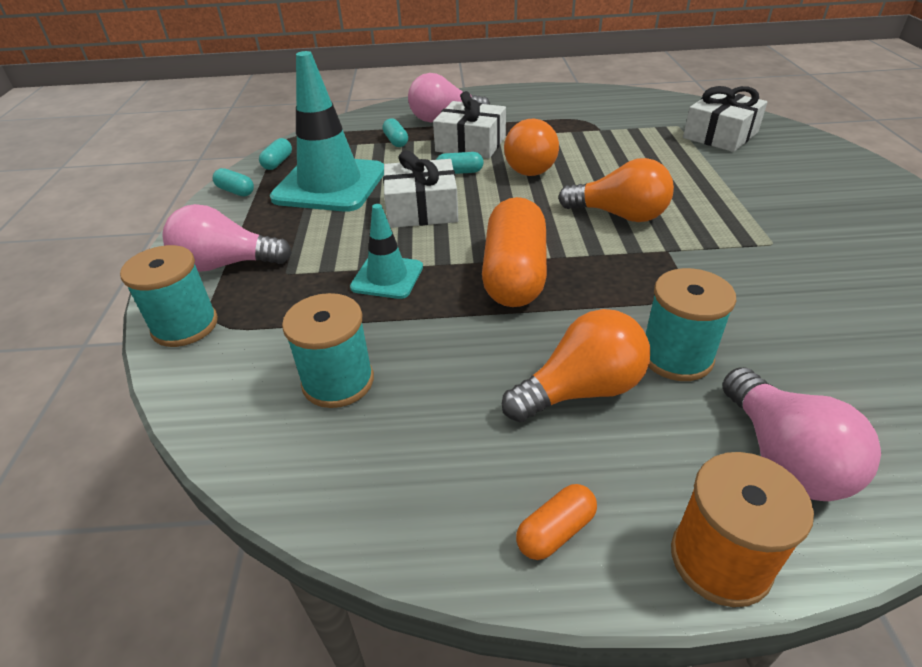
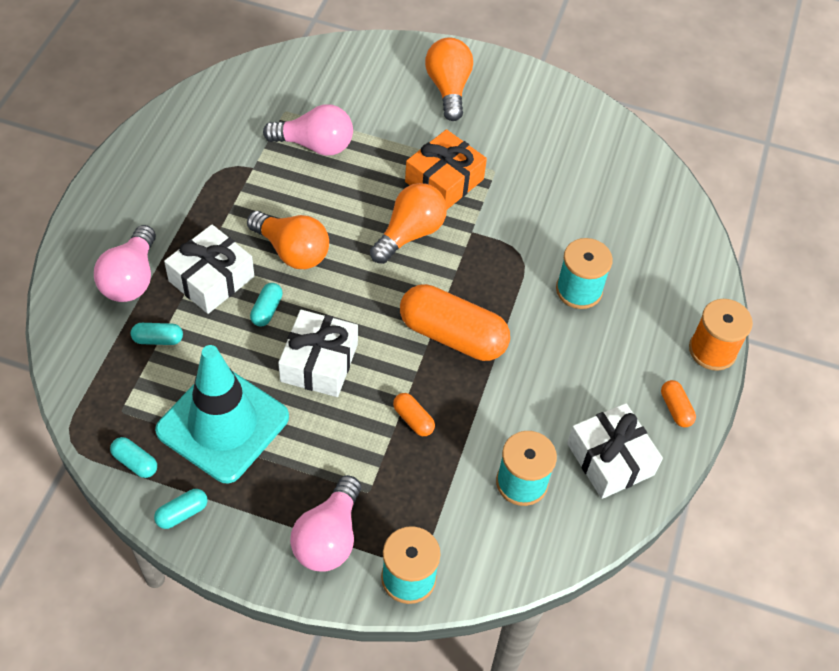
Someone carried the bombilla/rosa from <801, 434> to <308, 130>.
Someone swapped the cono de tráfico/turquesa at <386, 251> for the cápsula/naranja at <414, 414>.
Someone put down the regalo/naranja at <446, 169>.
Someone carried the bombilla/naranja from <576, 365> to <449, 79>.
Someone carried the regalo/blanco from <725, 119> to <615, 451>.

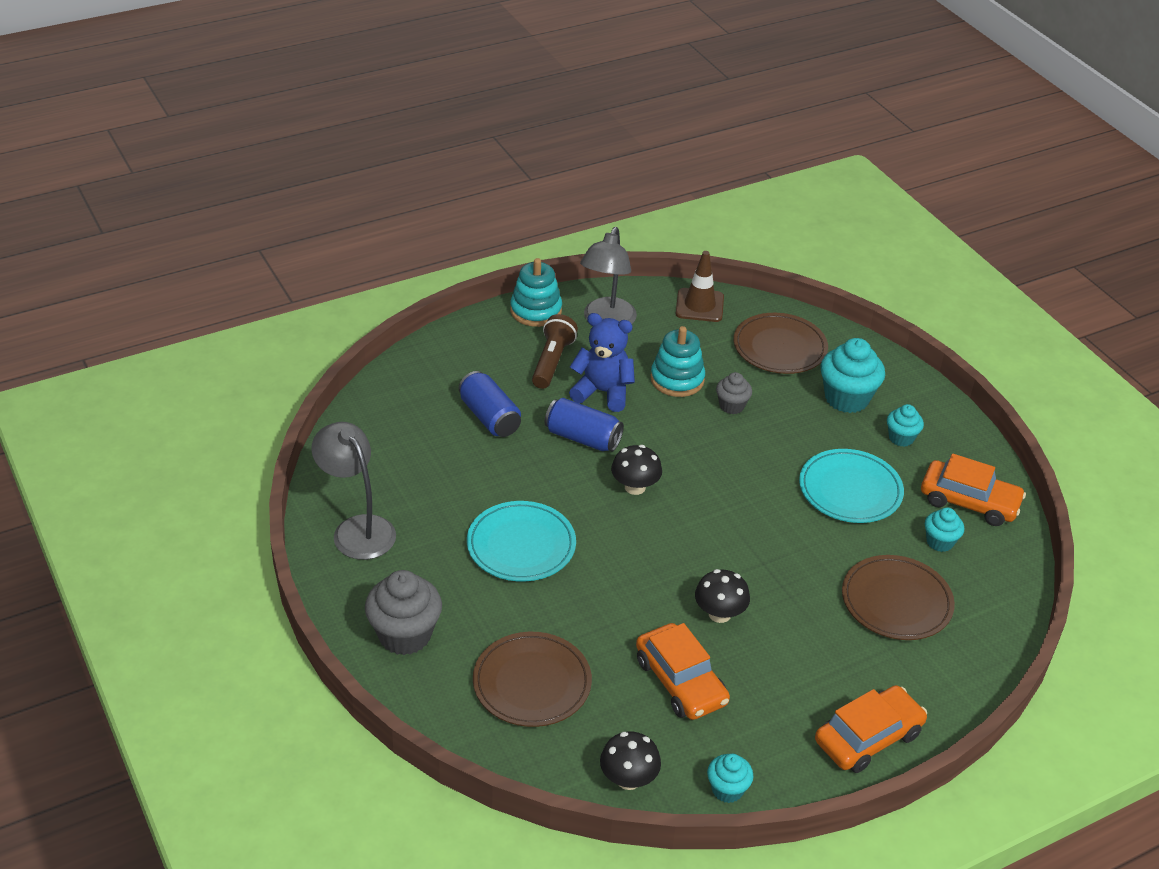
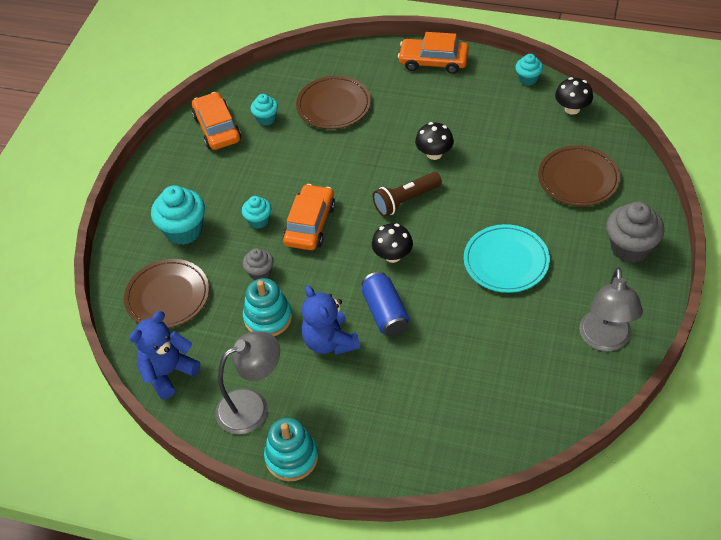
Someone swapped the cono de tráfico/marrón at <700, 286> for the osito/azul at <164, 355>.
Someone carried the magdalena/turquesa from <905, 425> to <257, 212>.
Someone carried the coche/naranja from <683, 671> to <309, 217>.
Someone carried the lámpara de mano/marrón from <555, 351> to <407, 194>.
Someone took away the lata/azul at <490, 404>.
Someone took away the plato/turquesa at <851, 486>.

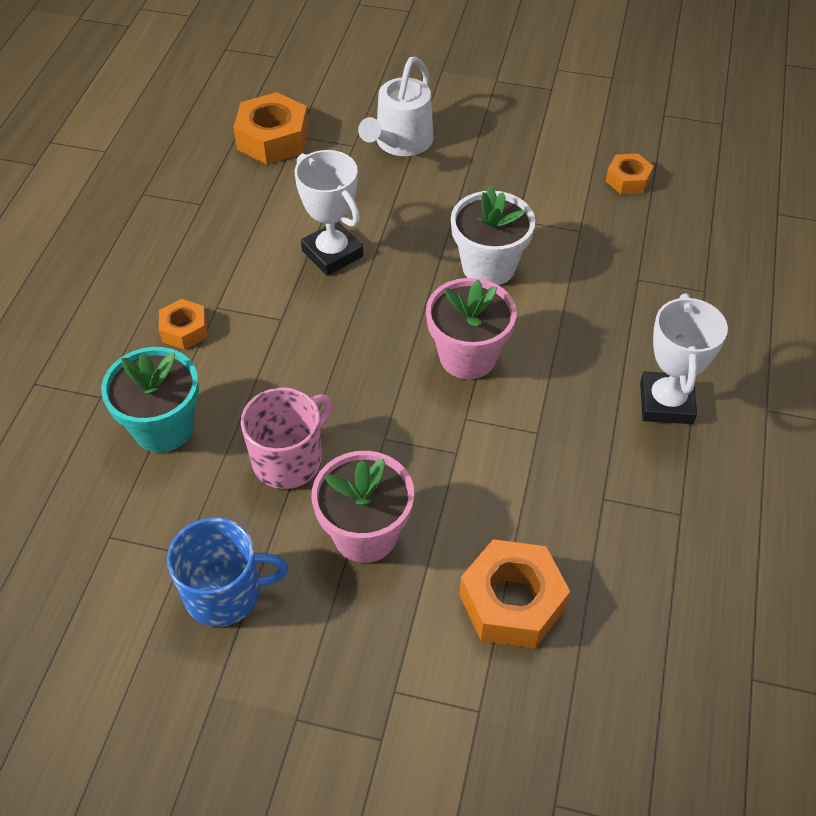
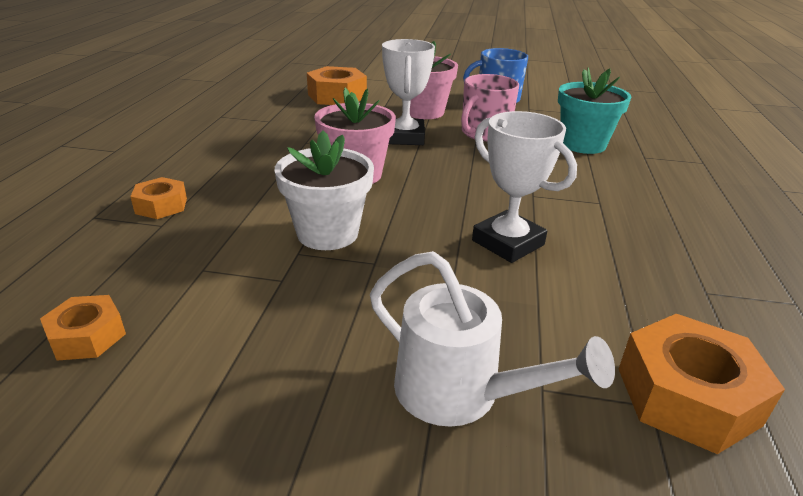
Someone carried the tuerca/naranja from <183, 324> to <158, 198>.
Someone rotated the regadera/blanco at <395, 106> by 105 degrees clockwise.
Someone carried the trofeo/blanco from <684, 359> to <408, 92>.

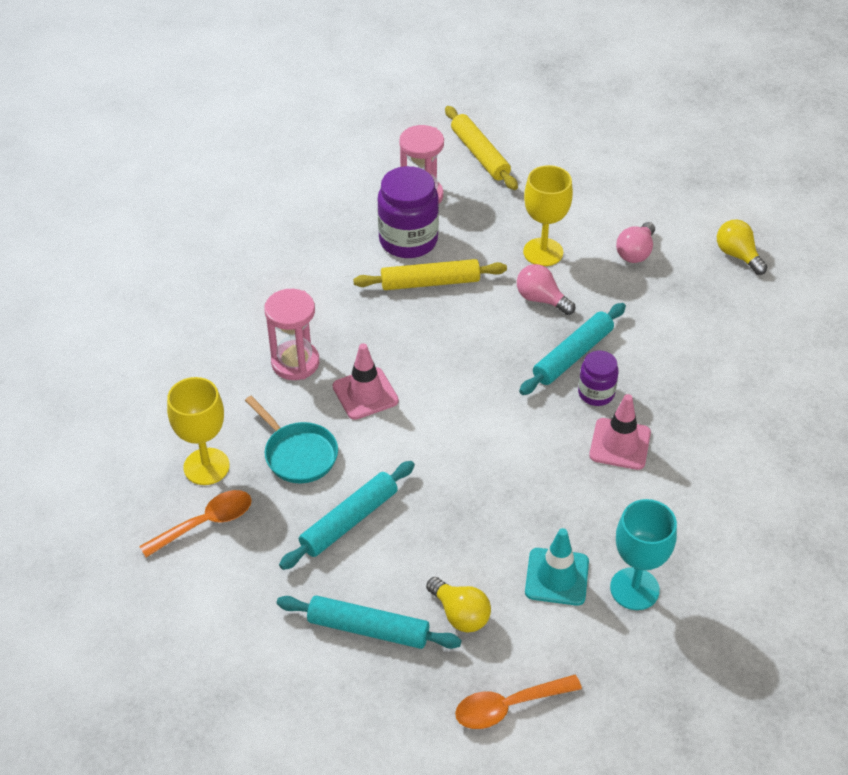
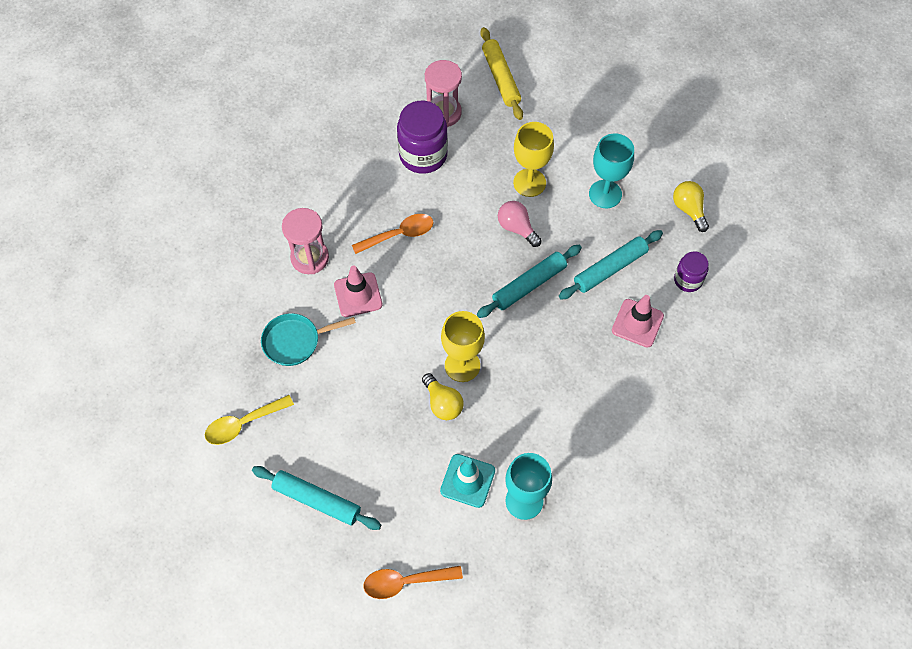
Someone put down the cuchara/amarillo at <249, 420>.
Someone rotated the sartén/turquesa at <291, 439> by 105 degrees clockwise.
Someone carried the cuchara/naranja from <195, 523> to <393, 234>.
Someone carried the bombilla/amarillo from <458, 604> to <443, 396>.
Someone carried the copa/amarillo from <198, 431> to <463, 346>.
Someone carried the rodillo/turquesa from <347, 515> to <611, 265>.
Someone swapped the bombilla/rosa at <635, 242> for the copa/turquesa at <611, 170>.
Someone carried the cono de tráfico/rosa from <620, 432> to <638, 321>.
Someone carried the tarro/morado from <598, 378> to <691, 271>.
Someone took away the rodillo/amarillo at <430, 274>.

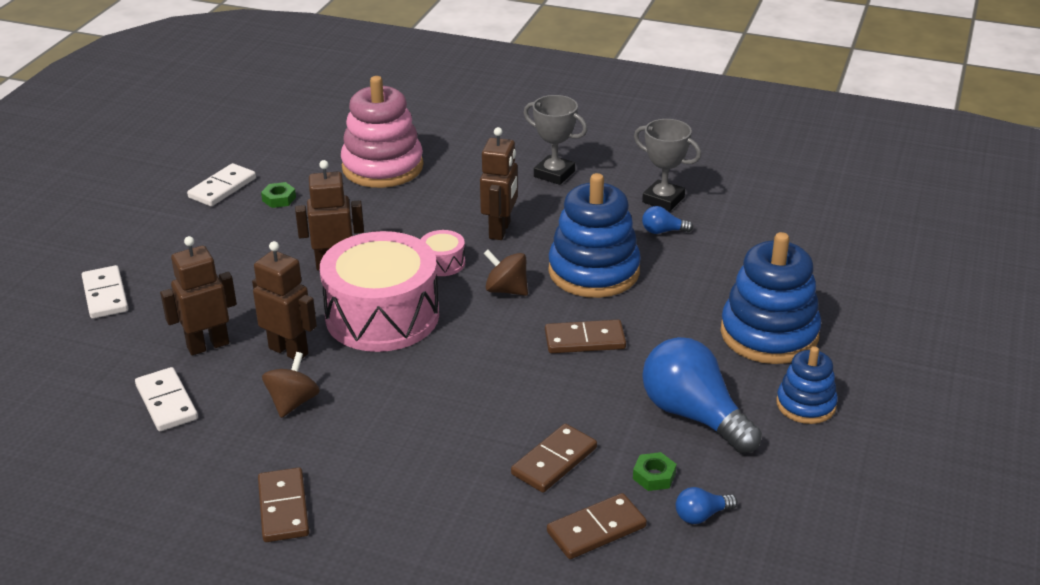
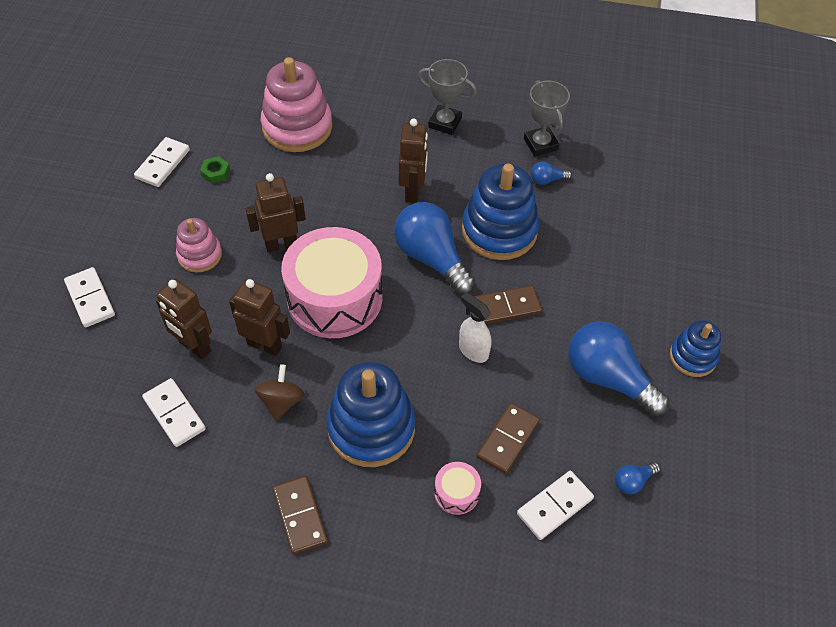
Someone rotated the robot/marrón at <198, 295> by 105 degrees counterclockwise.
Someone put down the juguete apilable/rosa at <199, 245>.
Someone carried the juguete apilable/azul from <771, 298> to <371, 414>.
Someone swapped the peonza/marrón at <505, 272> for the bombilla/azul at <434, 248>.
Someone carried the tambor/rosa from <442, 253> to <457, 488>.
Someone put down the pulverizador/blanco at <475, 327>.
Someone repainted the ficha de dominó/marrón at <597, 526>, which became the ficha de dominó/blanco at <555, 505>.
Someone rotated the trofeo/gris at <667, 165> by 45 degrees clockwise.
Someone took away the tuerca/verde at <655, 471>.

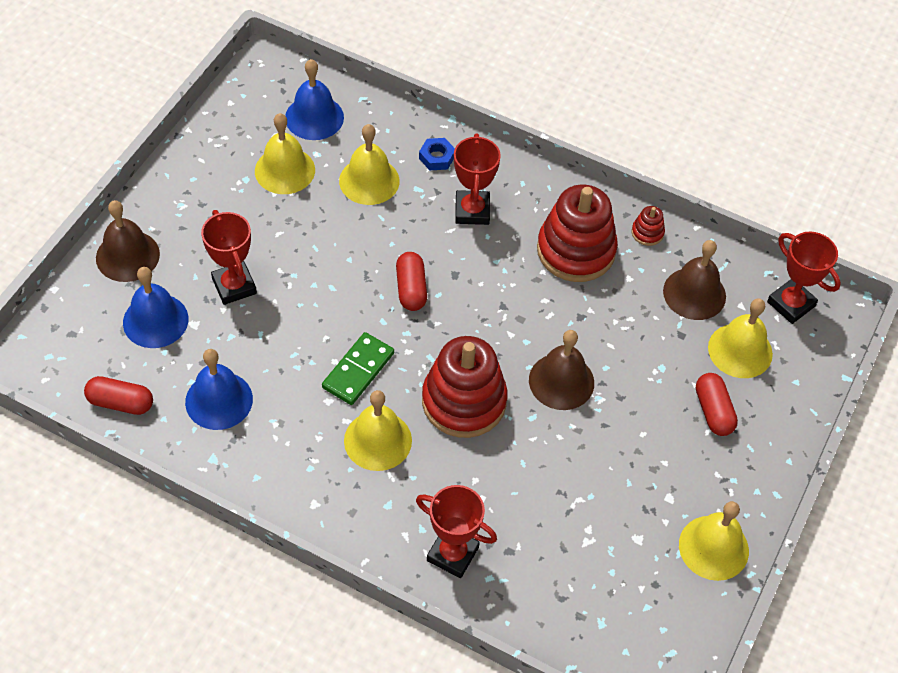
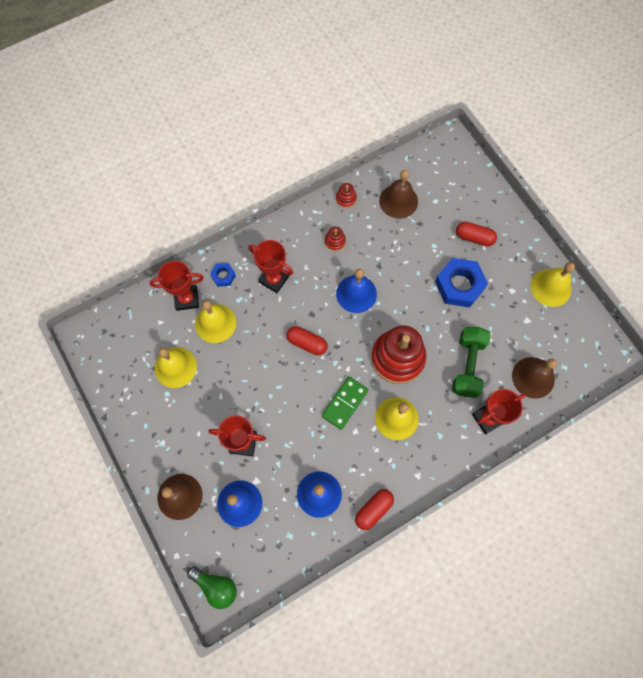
Someone carried the trofeo/rojo from <804, 278> to <177, 286>.
Someone put down the bombilla/verde at <212, 587>.
Someone rotated the ficha de dominó/verde at <358, 368> by 60 degrees clockwise.
Someone scaled the juguete apilable/rojo at <577, 233> by 0.42.
Someone carried the campana/azul from <314, 99> to <356, 291>.
Someone carried the cápsula/rojo from <118, 395> to <374, 509>.
Someone put down the tuerca/azul at <461, 283>.
Someone put down the mancuerna/verde at <471, 362>.
Someone carried the campana/marrón from <561, 370> to <534, 378>.
Someone took away the campana/amarillo at <740, 338>.

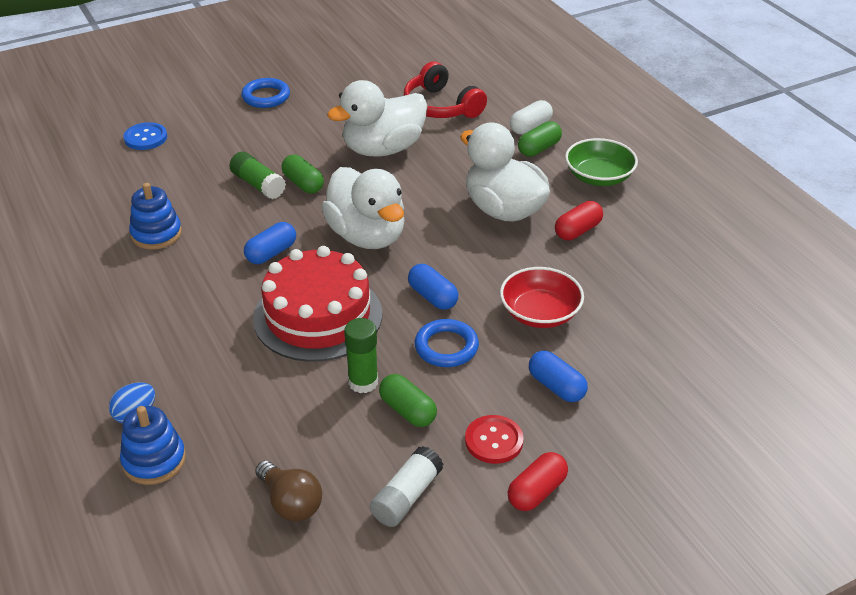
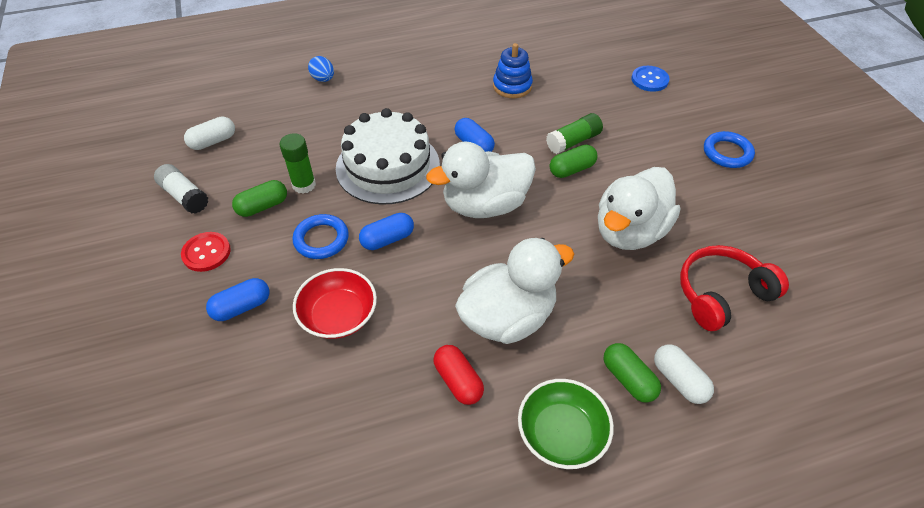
Someone swapped the bombilla/marrón at <288, 491> for the cápsula/blanco at <209, 133>.
Someone repainted the tarta/rojo at <317, 304>, which became the tarta/blanco at <388, 156>.
Someone rotated the pato/blanco at <377, 118> by 120 degrees counterclockwise.
Someone took away the juguete apilable/azul at <153, 445>.
Someone took away the cápsula/rojo at <538, 481>.

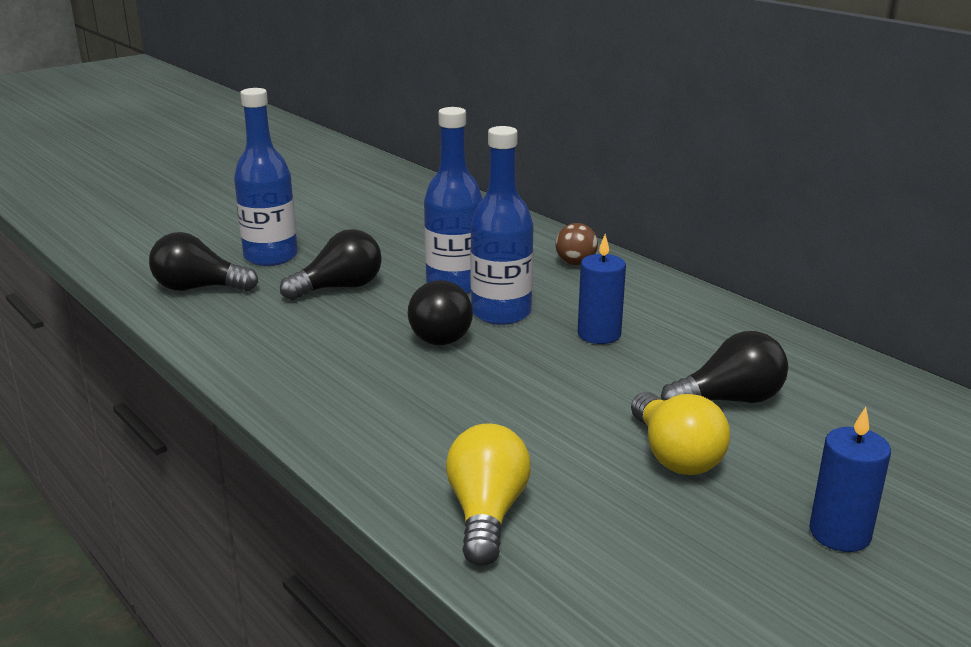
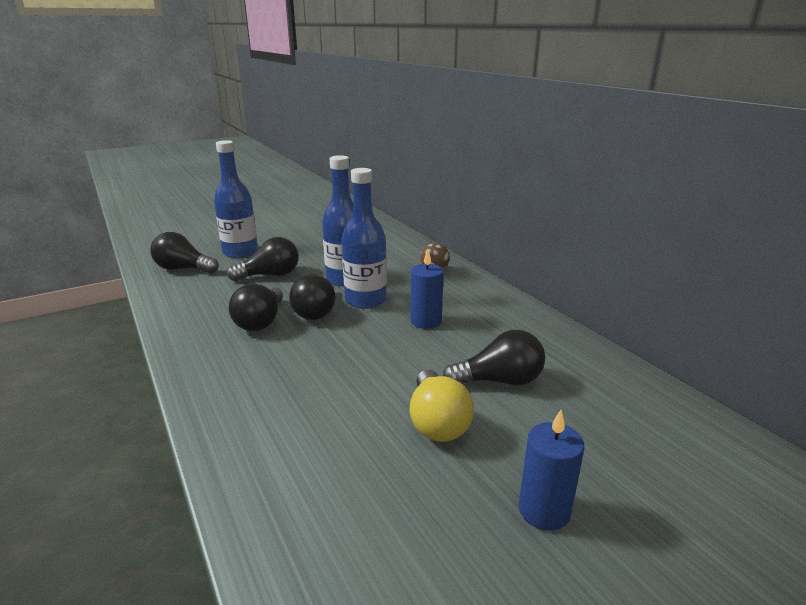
Someone put down the bombilla/negro at <256, 307>.
Someone took away the bombilla/amarillo at <488, 494>.

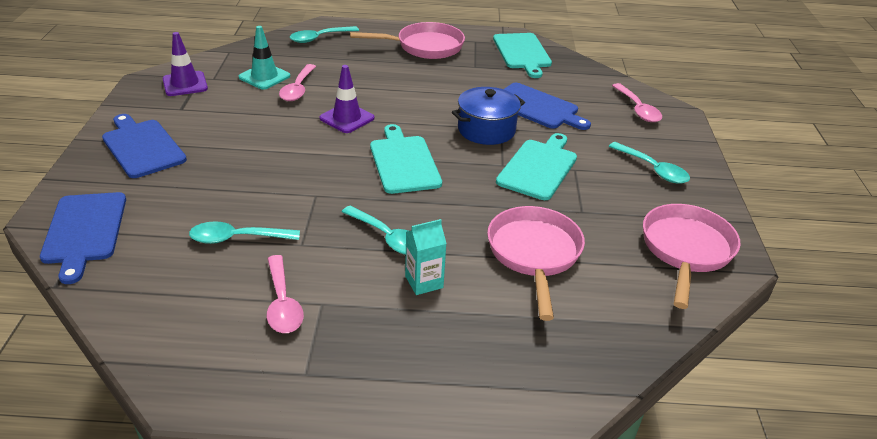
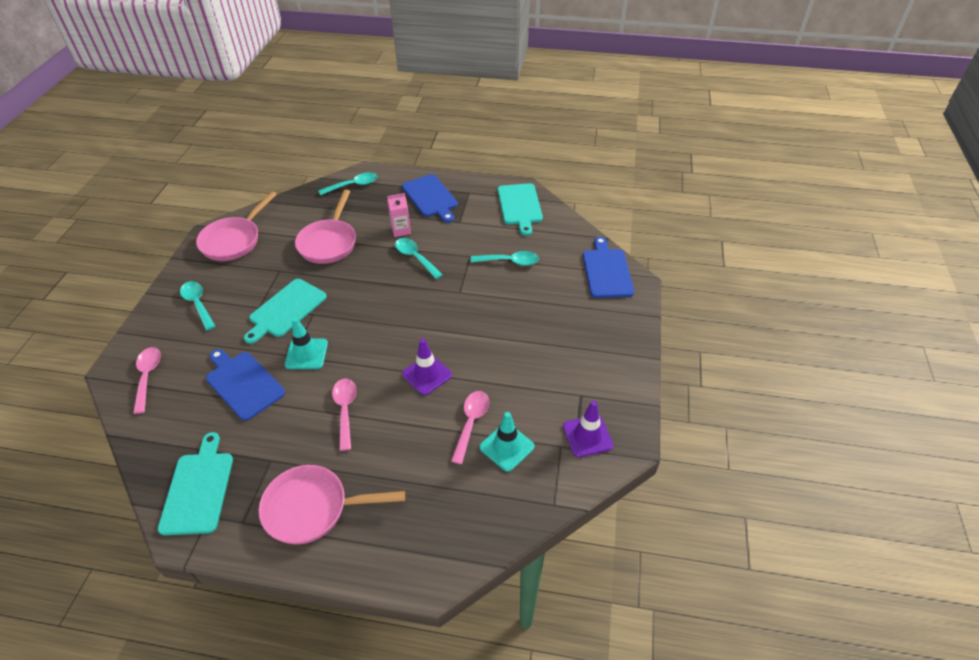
Someone swapped the olla/azul at <488, 116> for the cono de tráfico/turquesa at <306, 343>.
Someone carried the cuchara/turquesa from <324, 34> to <348, 183>.
Someone carried the cuchara/rosa from <285, 294> to <344, 414>.
Someone repainted the cartón de leche/turquesa at <426, 257>, which became the cartón de leche/rosa at <399, 215>.
Someone carried the tabla de cortar/azul from <144, 146> to <430, 198>.
Someone carried the tabla de cortar/turquesa from <406, 159> to <520, 209>.

